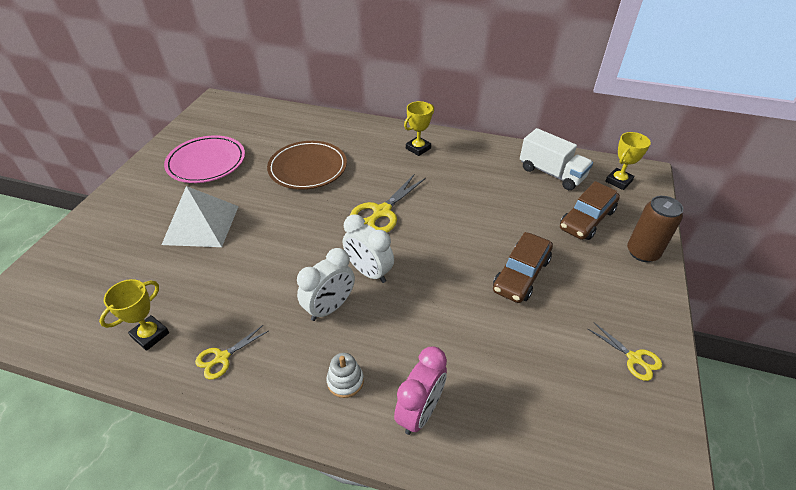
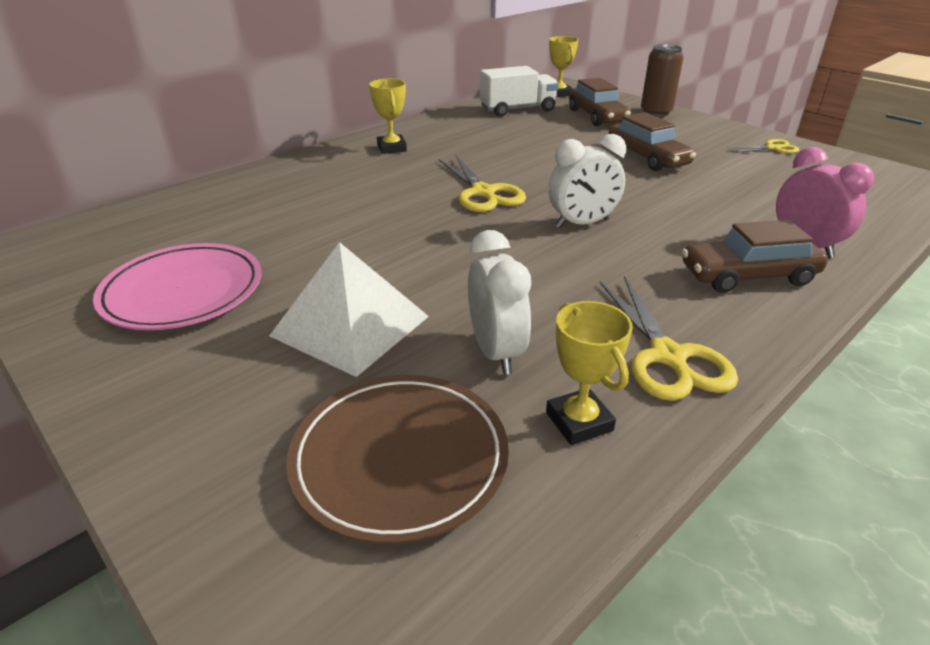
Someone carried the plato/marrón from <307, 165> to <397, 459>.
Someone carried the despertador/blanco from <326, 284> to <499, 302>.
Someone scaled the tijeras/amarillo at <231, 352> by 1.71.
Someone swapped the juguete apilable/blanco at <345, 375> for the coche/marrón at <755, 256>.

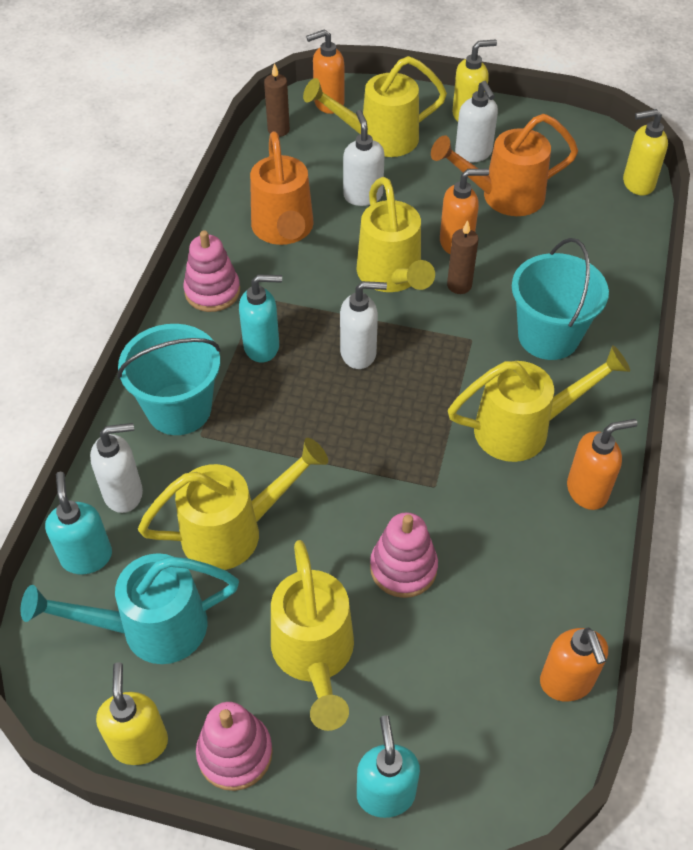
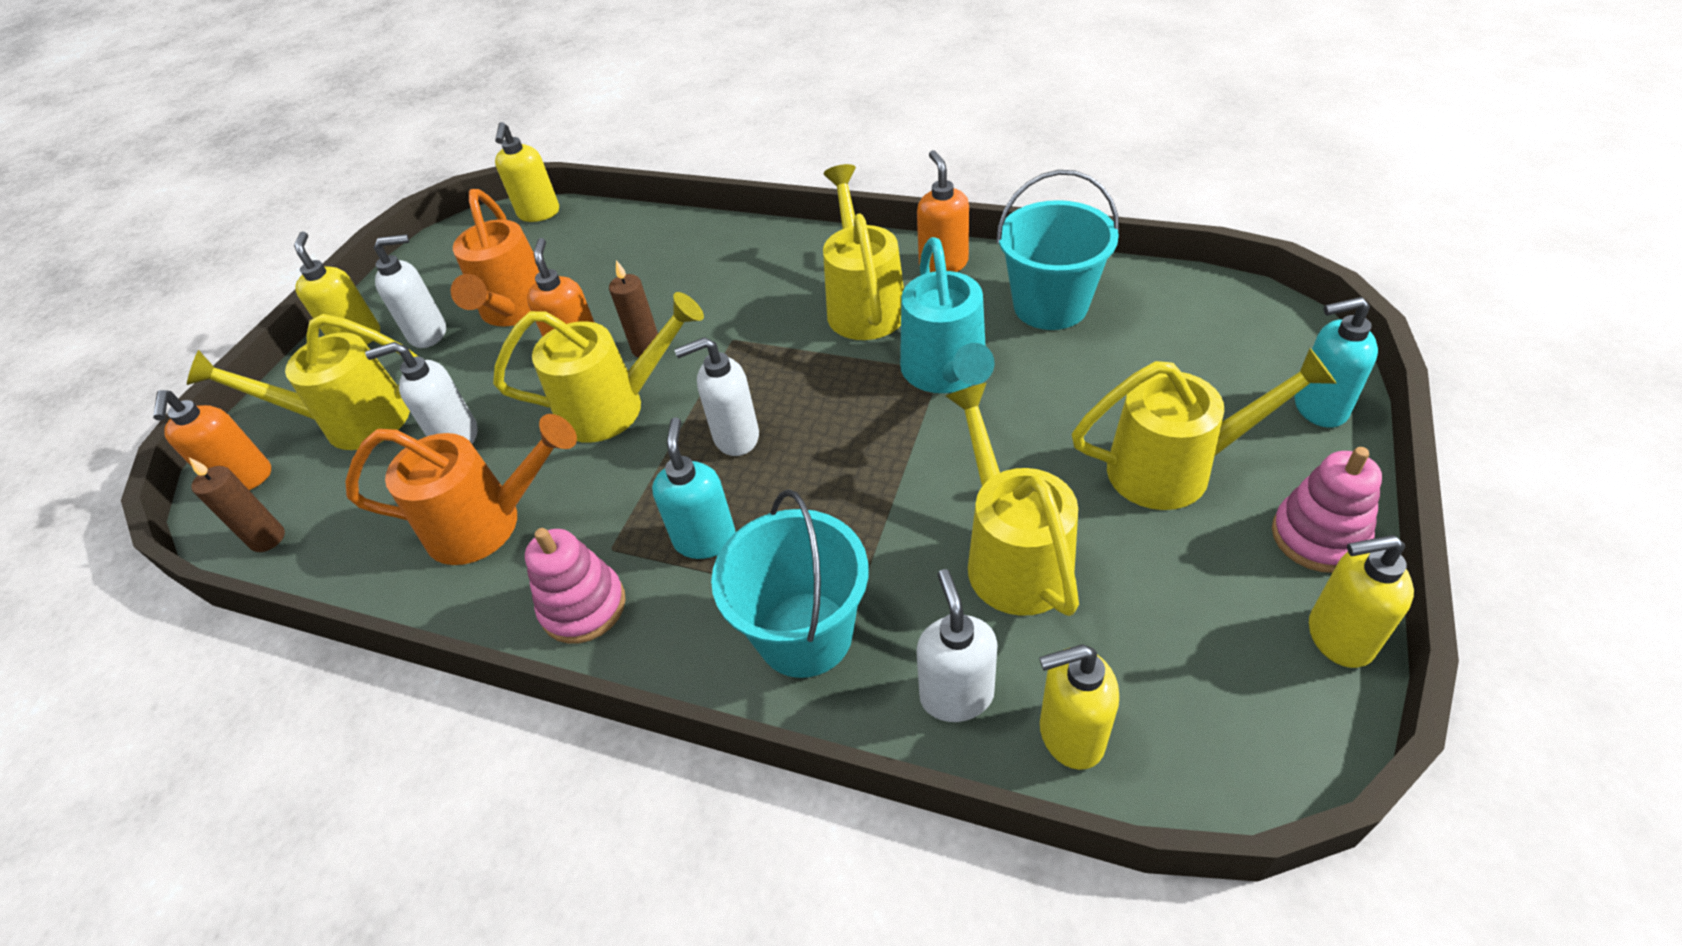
Someone rotated the regadera/amarillo at <375, 106> by 90 degrees clockwise.
Someone rotated the dispensador de jabón/blanco at <363, 325> by 105 degrees counterclockwise.
Someone carried the regadera/turquesa from <130, 608> to <947, 315>.
Someone carried the balde/turquesa from <560, 299> to <1057, 250>.
Someone repainted the dispensador de jabón/turquesa at <78, 523>, which became the dispensador de jabón/amarillo at <1079, 707>.
Someone took away the juguete apilable/rosa at <404, 555>.
Someone took away the dispensador de jabón/naranja at <574, 664>.

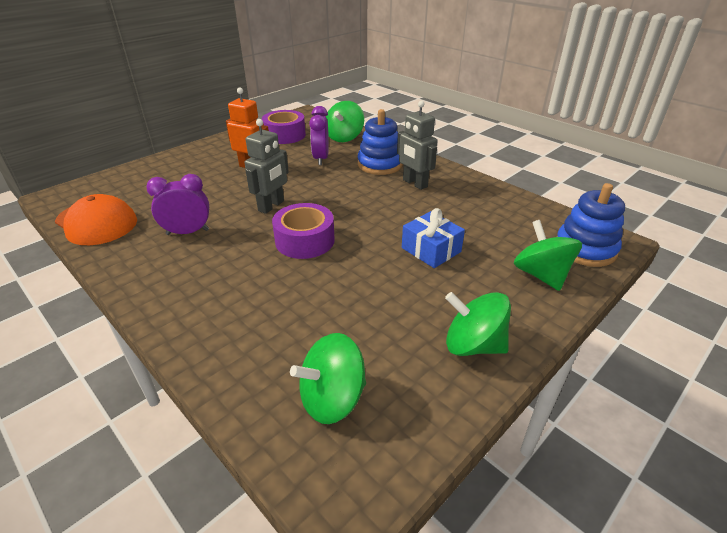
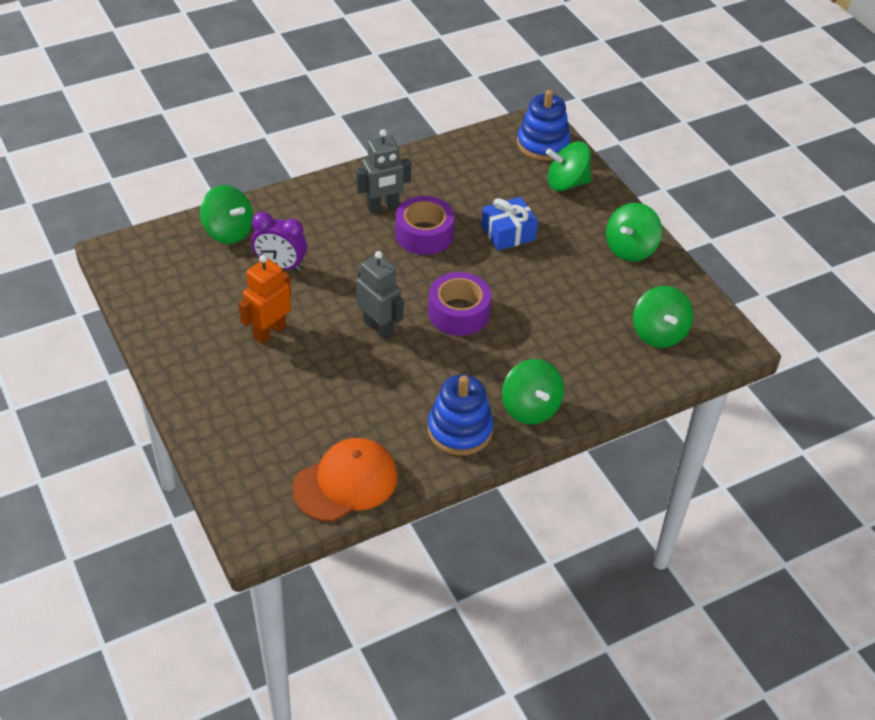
Someone carried the cinta adhesiva/morado from <284, 127> to <424, 225>.
Someone carried the juguete apilable/azul from <380, 142> to <461, 415>.
Someone put down the peonza/verde at <533, 391>.
Someone took away the despertador/morado at <177, 204>.

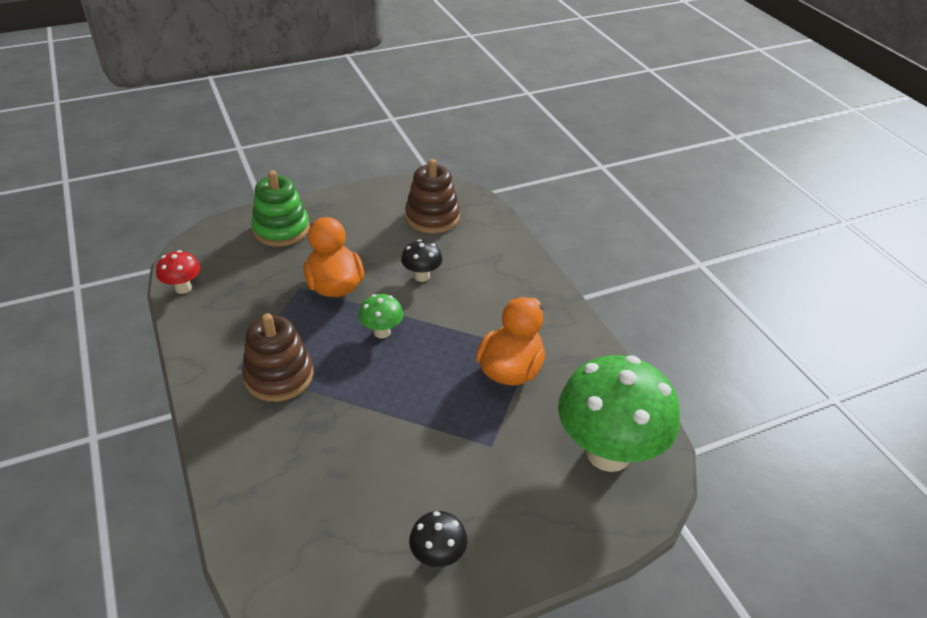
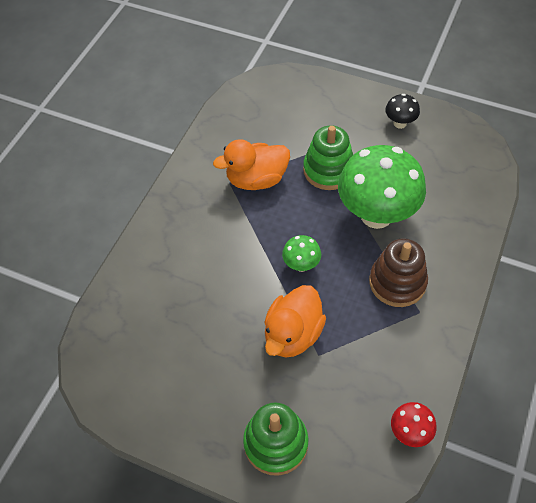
Someone put down the juguete apilable/verde at <328, 158>.
Someone carried the seta/verde from <619, 413> to <382, 187>.
Someone took away the seta/negro at <421, 260>.
Someone took away the juguete apilable/marrón at <432, 196>.

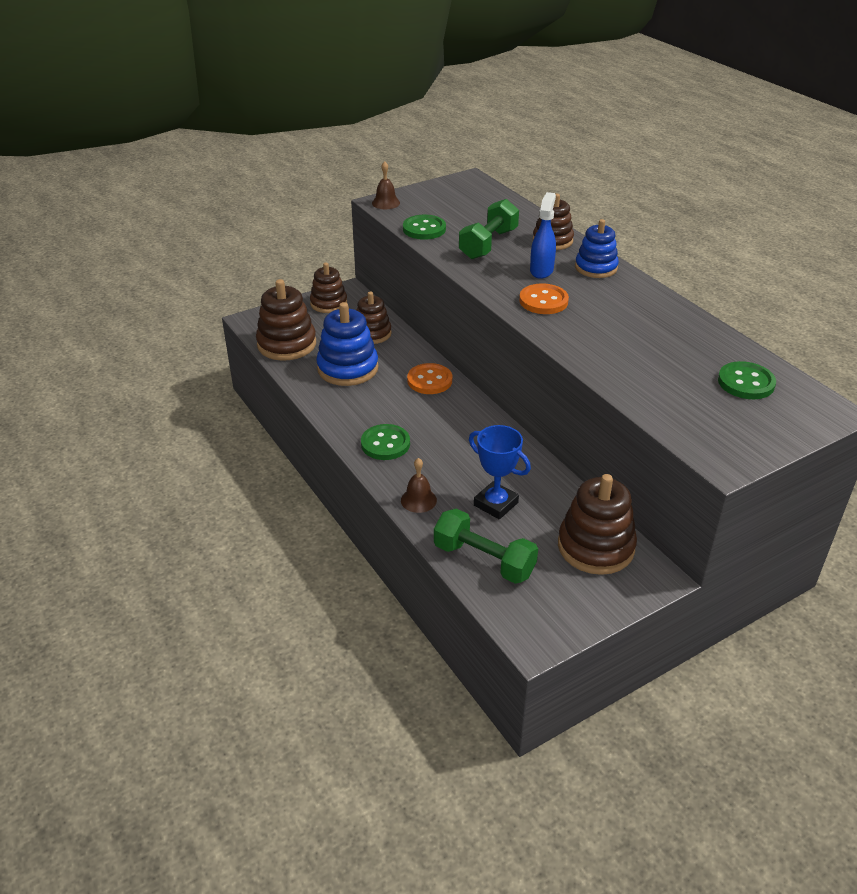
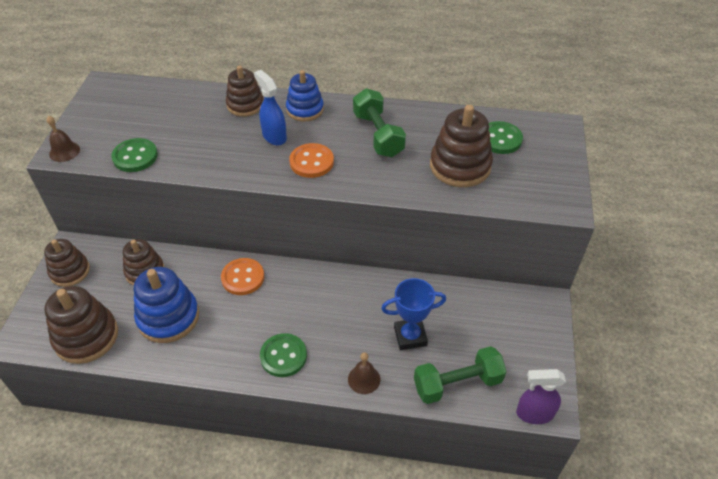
Someone carried the mancuerna/verde from <489, 229> to <379, 122>.
Someone carried the juguete apilable/marrón from <597, 524> to <461, 146>.
Someone put down the pulverizador/morado at <541, 396>.

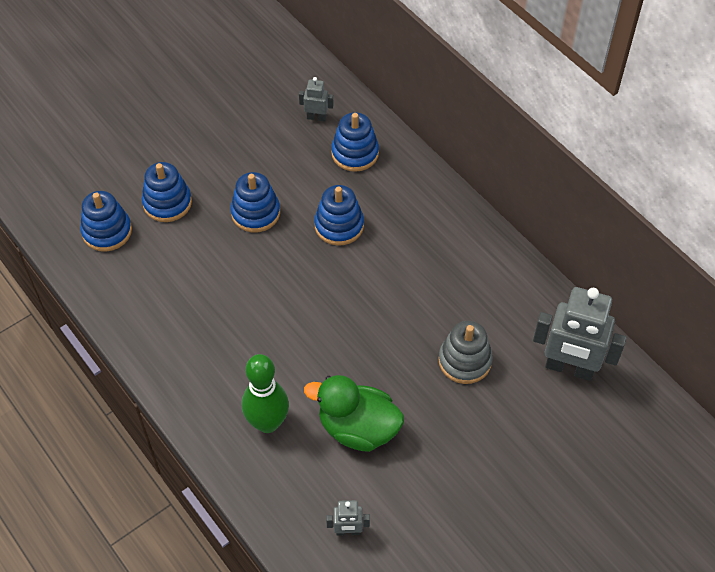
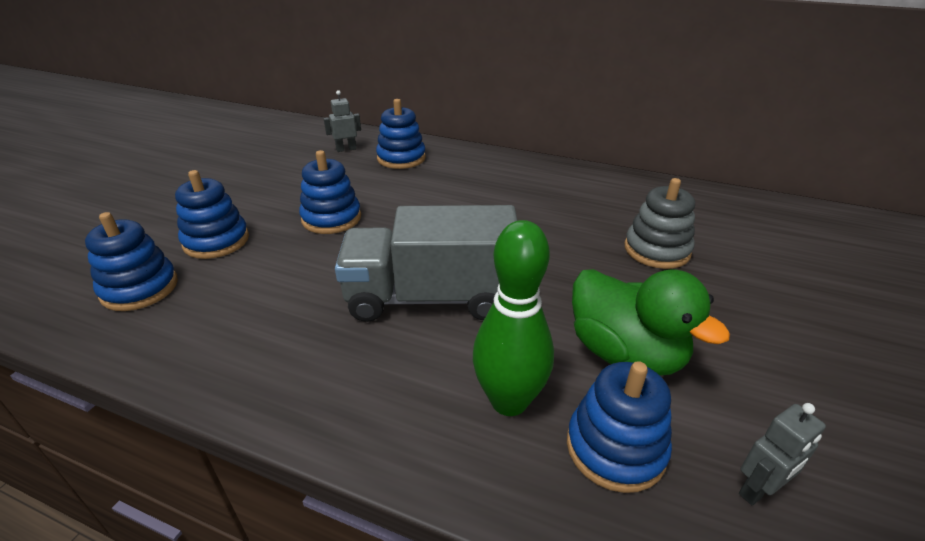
Someone put down the camión/gris at <426, 263>.
Someone carried the juguete apilable/azul from <339, 215> to <619, 427>.
Someone rotated the pato/verde at <354, 413> by 120 degrees counterclockwise.
Someone took away the robot/gris at <579, 334>.

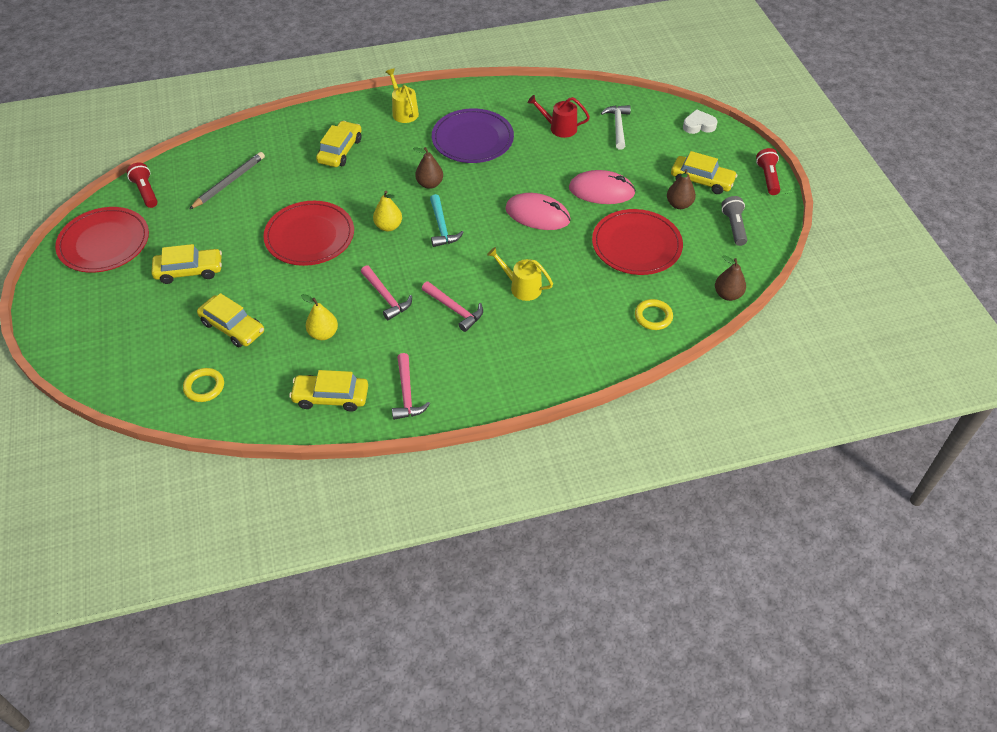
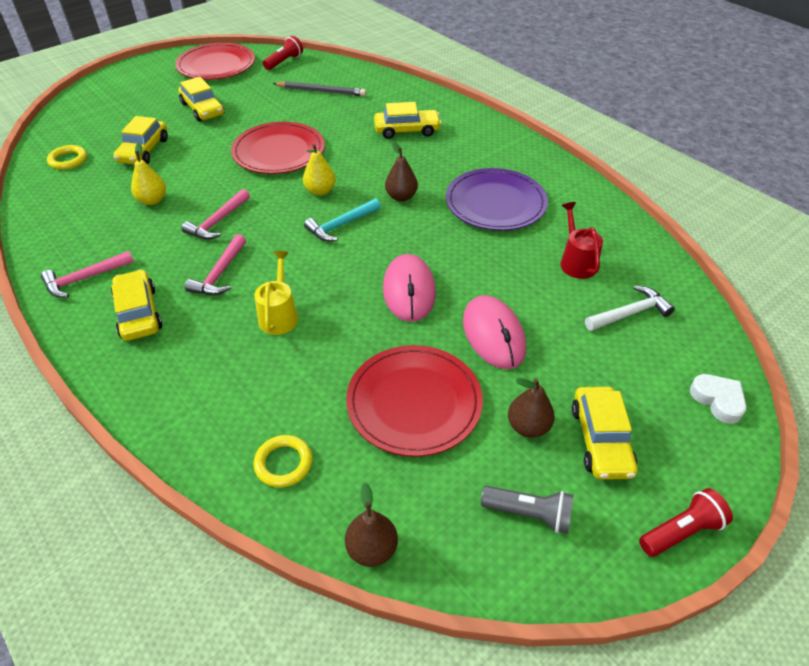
Someone carried the coche/amarillo from <328, 391> to <136, 305>.
Someone rotated the lámpara de mano/gris at <734, 221> by 45 degrees clockwise.
Someone took away the regadera/amarillo at <402, 96>.

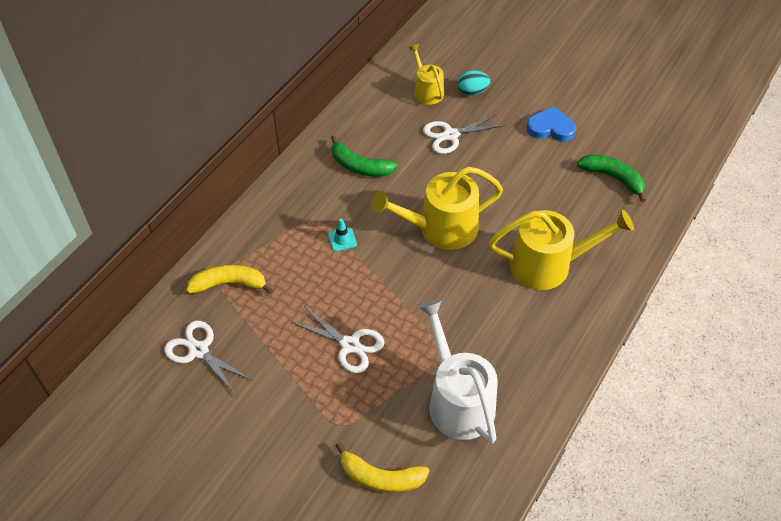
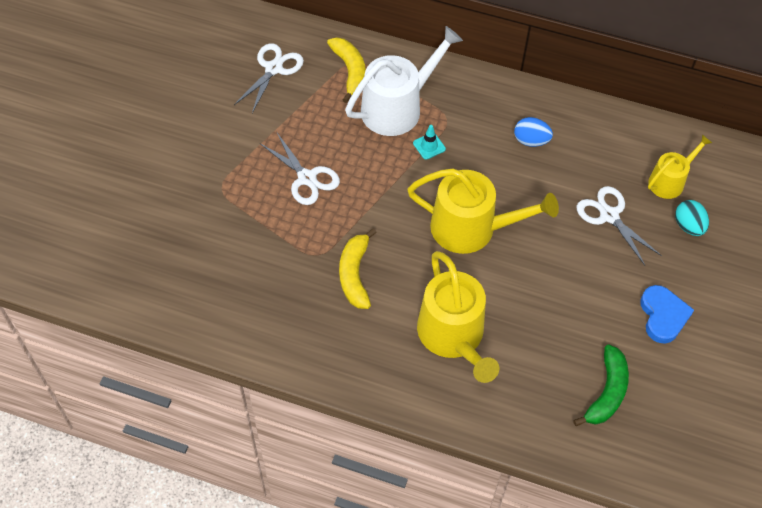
Someone rotated the tijeras/blanco at <337, 339> by 60 degrees counterclockwise.
Someone carried the plátano/amarillo from <382, 467> to <358, 268>.
Someone carried the regadera/blanco from <458, 371> to <404, 81>.
Someone rotated the regadera/amarillo at <437, 208> by 135 degrees clockwise.
Someone swapped the plátano/verde at <364, 156> for the huevo/azul at <533, 132>.

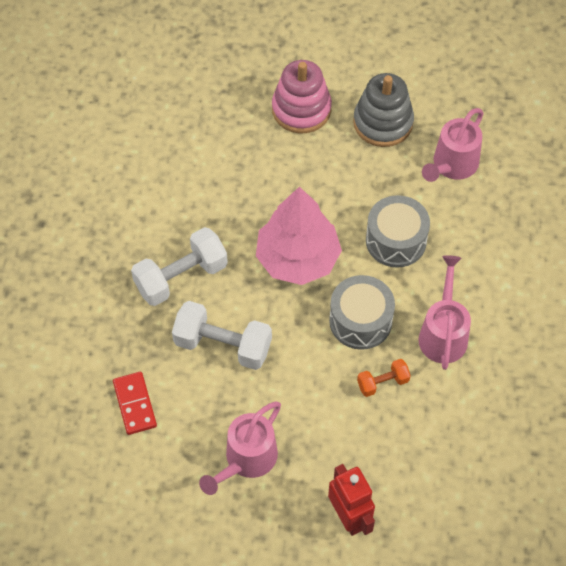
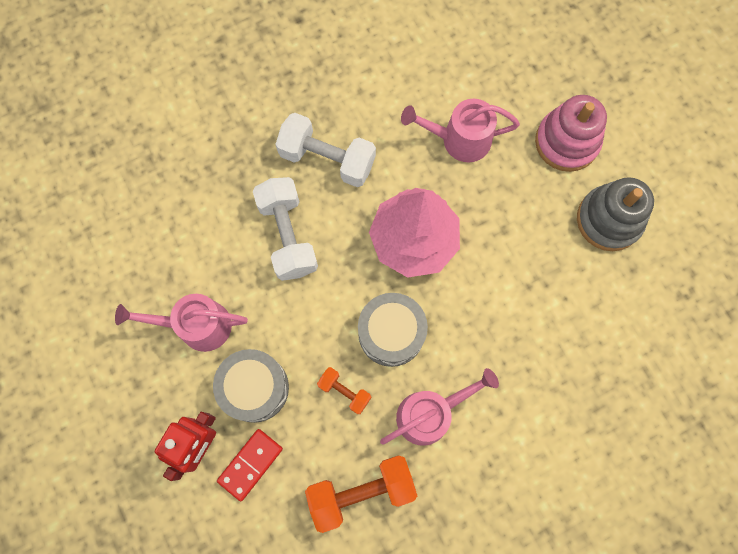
Someone carried the tambor/gris from <398, 231> to <251, 386>.
Someone carried the ficha de dominó/rojo from <135, 403> to <250, 465>.
Someone put down the mancuerna/naranja at <361, 494>.
Someone carried the regadera/rosa from <453, 145> to <460, 130>.

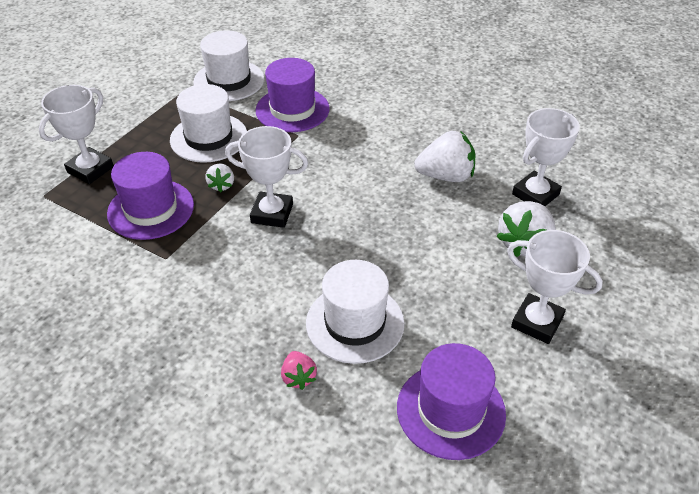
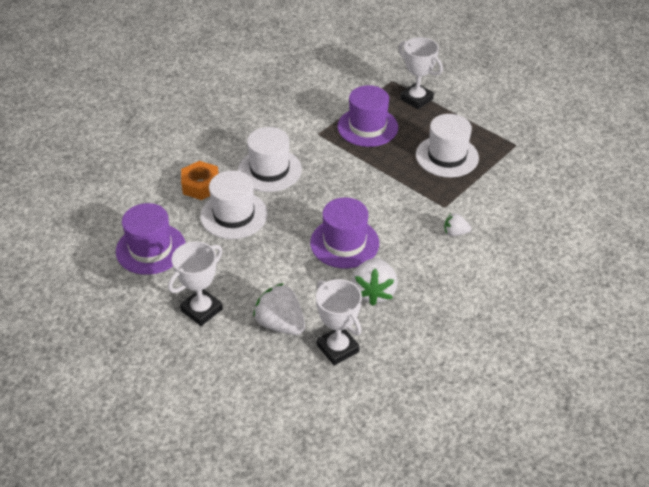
Someone swapped the fresa/rosa at <299, 370> for the tuerca/naranja at <200, 180>.
Someone carried the sombrero/blanco from <228, 65> to <270, 159>.
Someone carried the sombrero/morado from <292, 95> to <344, 233>.
Someone carried the fresa/blanco from <219, 177> to <458, 224>.
Someone took away the trofeo/blanco at <266, 177>.

